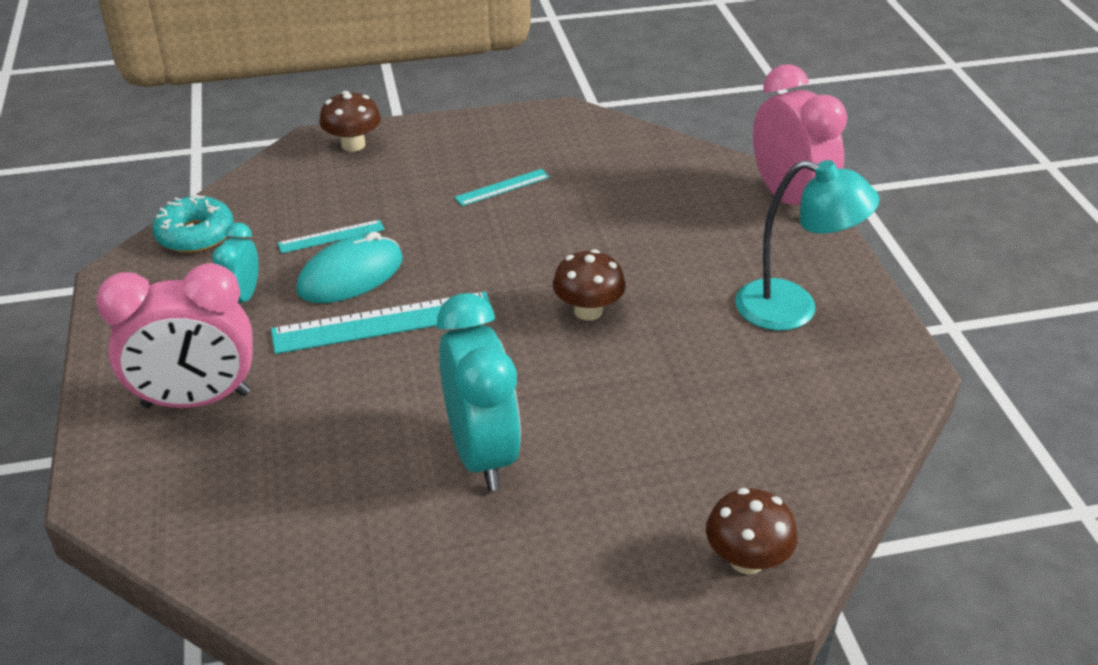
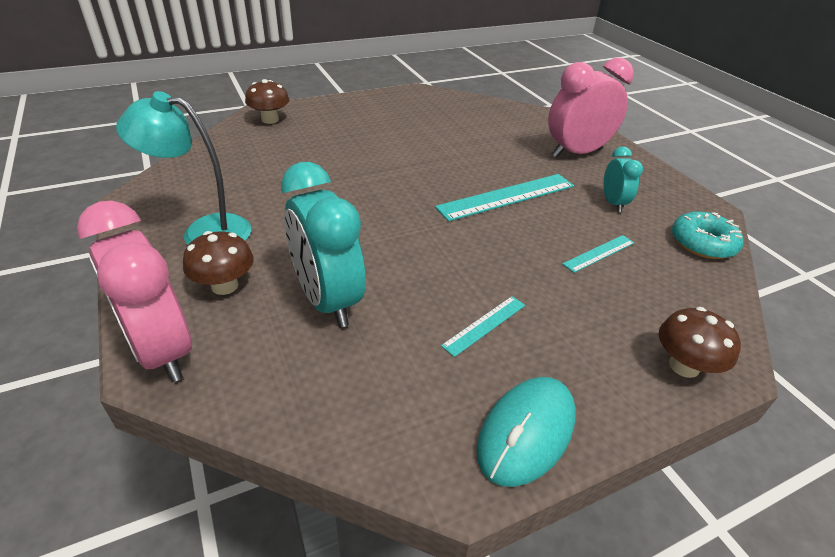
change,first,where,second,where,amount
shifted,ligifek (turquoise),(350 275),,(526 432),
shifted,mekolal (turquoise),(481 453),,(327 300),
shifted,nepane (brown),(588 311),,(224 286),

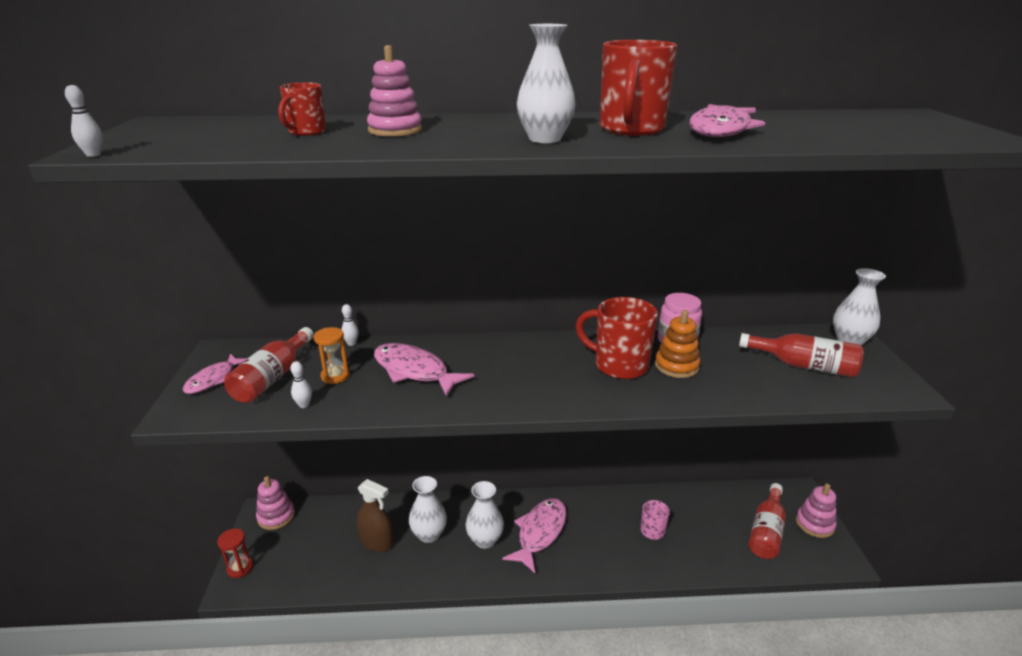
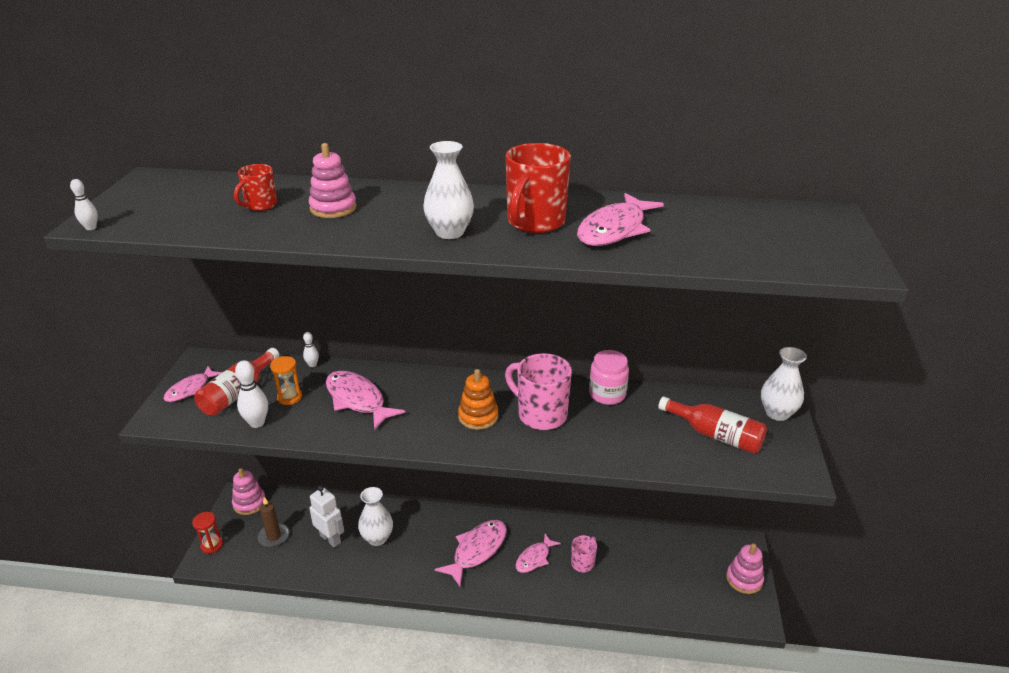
change,first,where,second,where,amount
gone,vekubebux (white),(485 540),,,
gone,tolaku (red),(766 531),,,
new,,,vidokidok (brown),(274 536),
new,,,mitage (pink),(534 558),
shifted,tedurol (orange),(676 366),,(478 416),
swapped,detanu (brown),(377 542),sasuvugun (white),(330 539),
repainted,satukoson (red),(619 365),satukoson (pink),(540 415),
scaled,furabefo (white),(304 405),,(257 423),x1.75

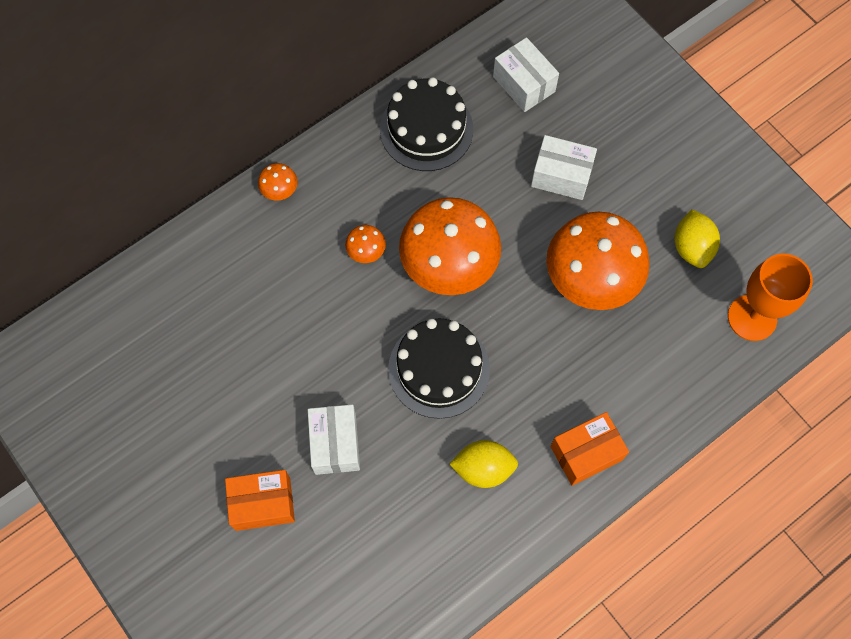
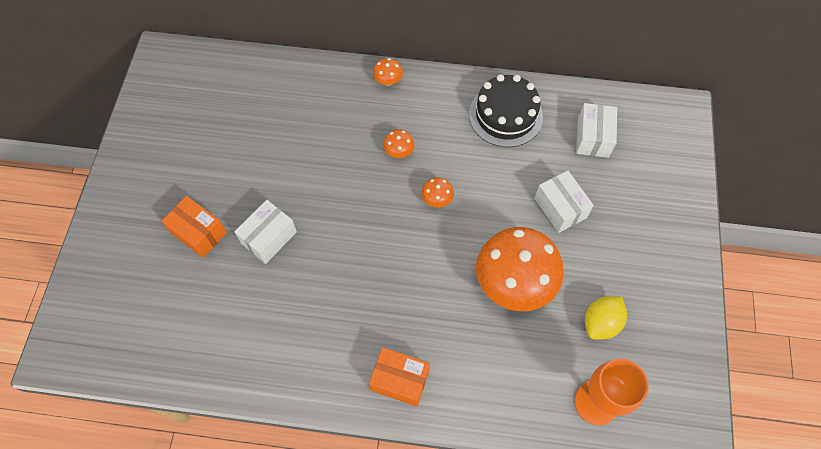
change,first,where,second,where,amount
gone,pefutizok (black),(439 369),,,
gone,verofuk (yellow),(483 468),,,
scaled,nepane (orange),(449 265),,(437 199),x0.41

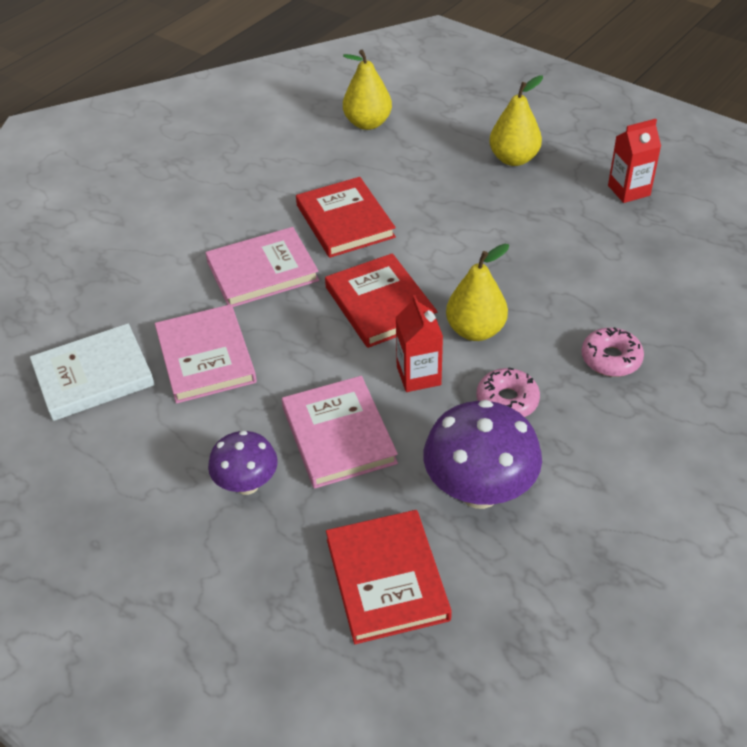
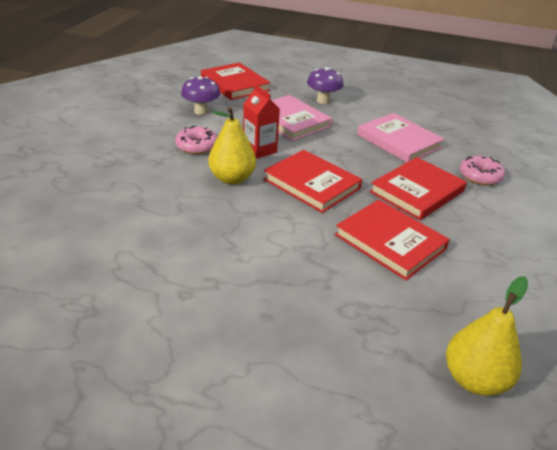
change,first,where,second,where,amount
gone,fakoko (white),(93 376),,,
gone,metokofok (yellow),(514 159),,,
gone,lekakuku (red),(629 190),,,
shifted,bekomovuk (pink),(611 359),,(480 176),
repainted,fakoko (pink),(262 271),fakoko (red),(417 191),
scaled,nepane (purple),(479 491),,(201 111),x0.60

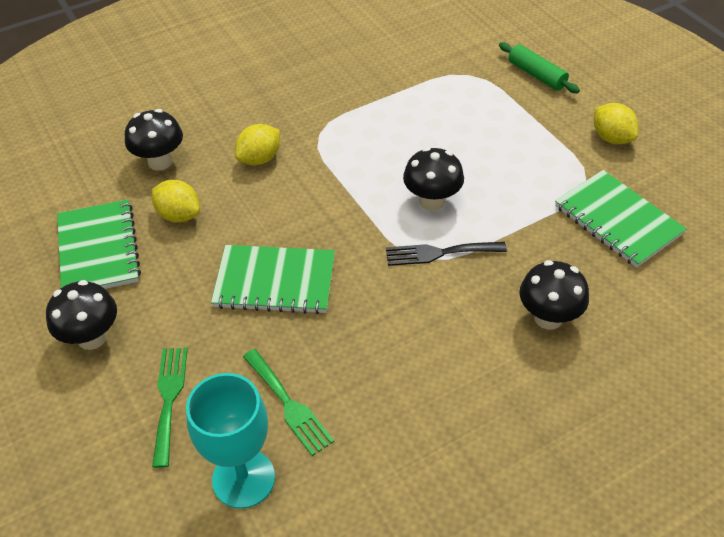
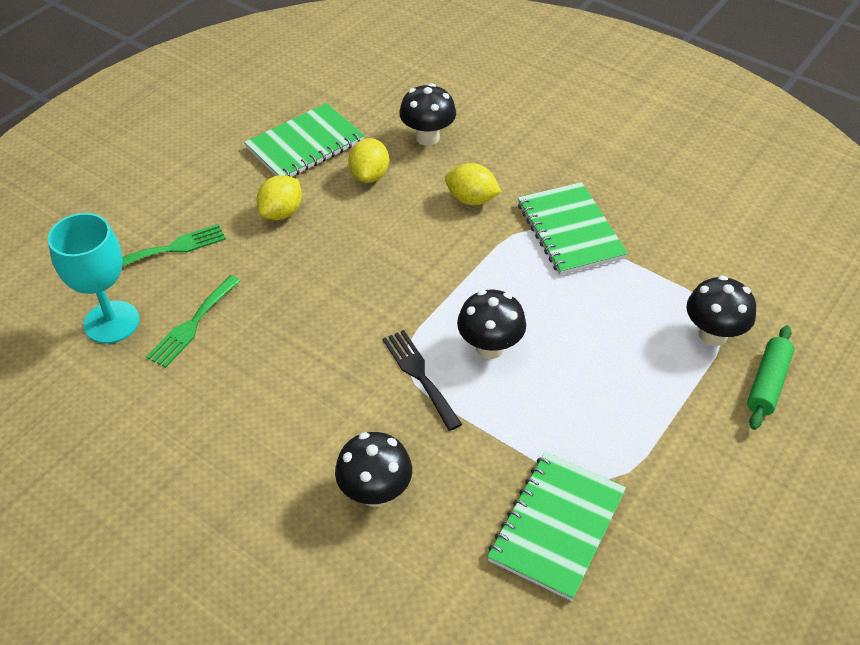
change,first,where,second,where,amount
shifted,nepane (black),(92 337),,(713 334),
shifted,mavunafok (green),(275 281),,(570 231),
shifted,verofuk (yellow),(611 138),,(281 212),

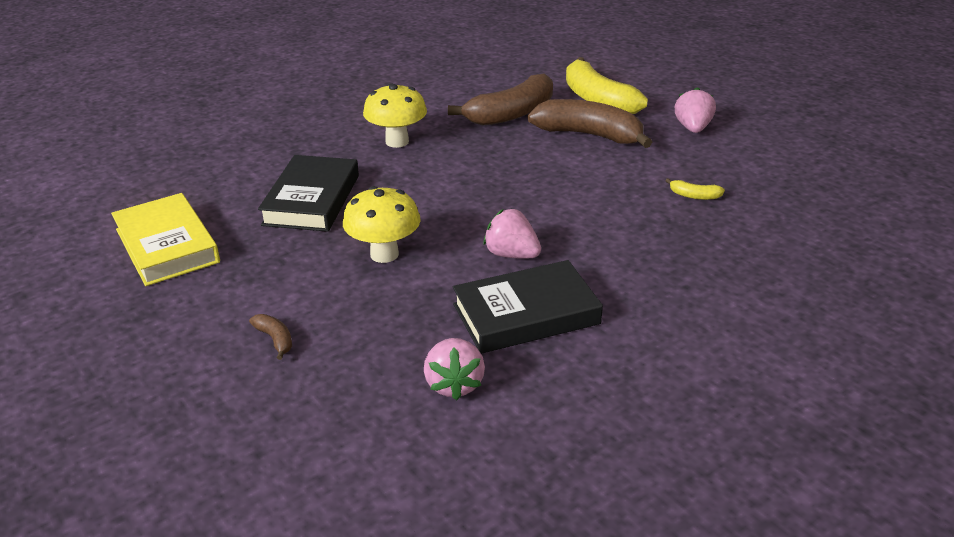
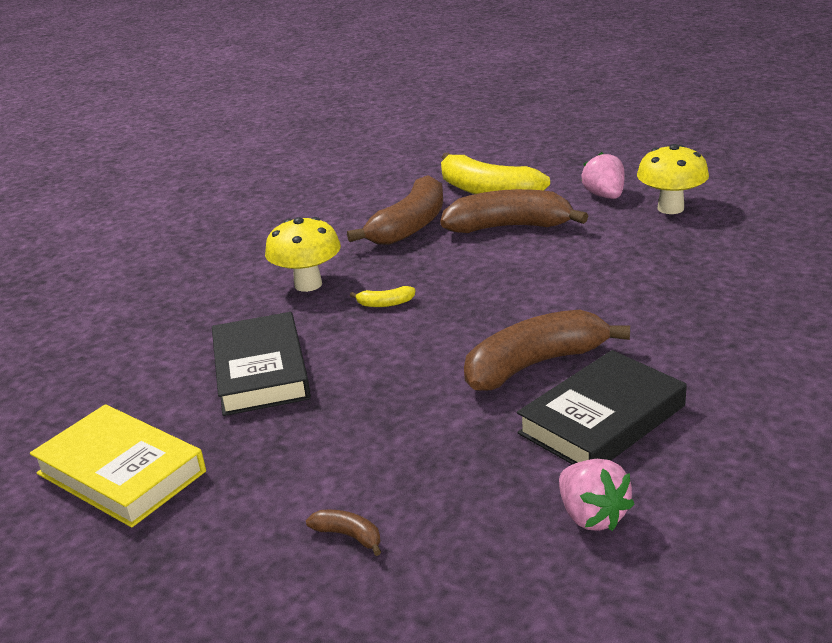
change,first,where,second,where,amount
shifted,nepane (yellow),(384 254),,(670 208),
shifted,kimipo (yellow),(694 196),,(385 304),
swapped,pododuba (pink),(511 254),kimipo (brown),(534 364),

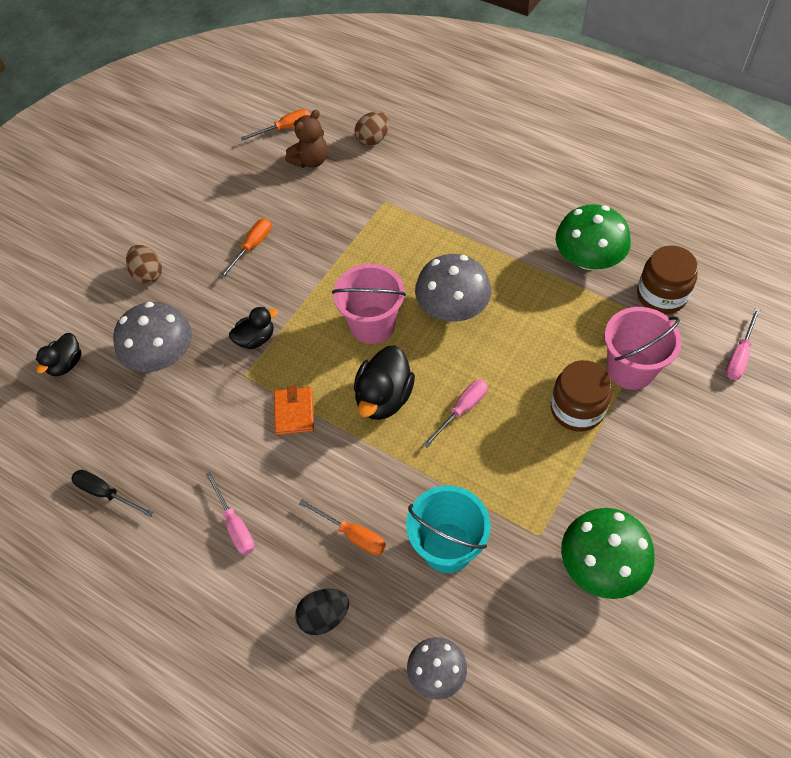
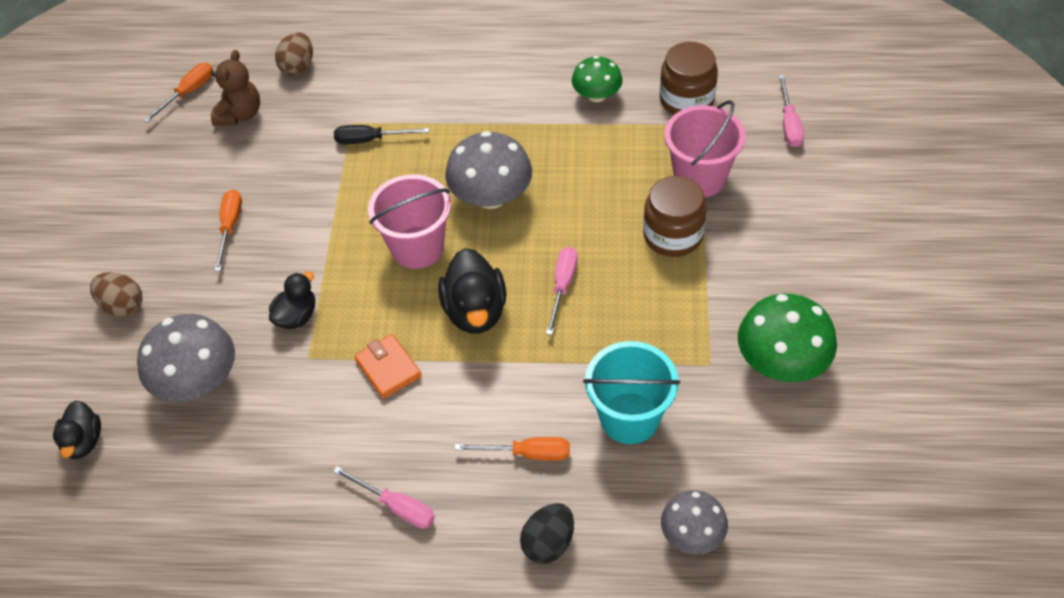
change,first,where,second,where,amount
shifted,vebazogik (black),(106 493),,(371 140),
scaled,nepane (green),(588 259),,(596 95),x0.63

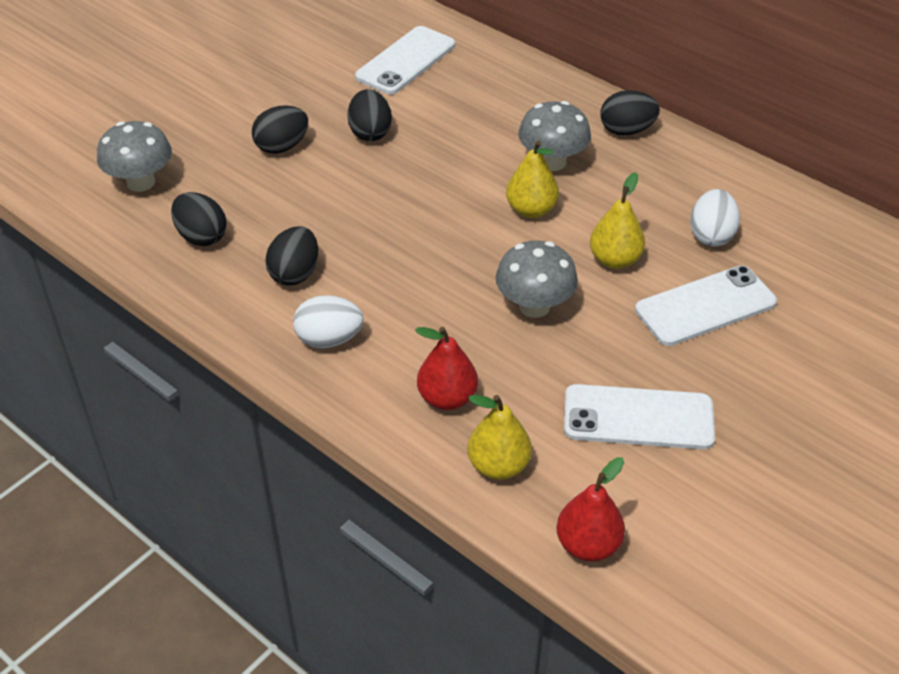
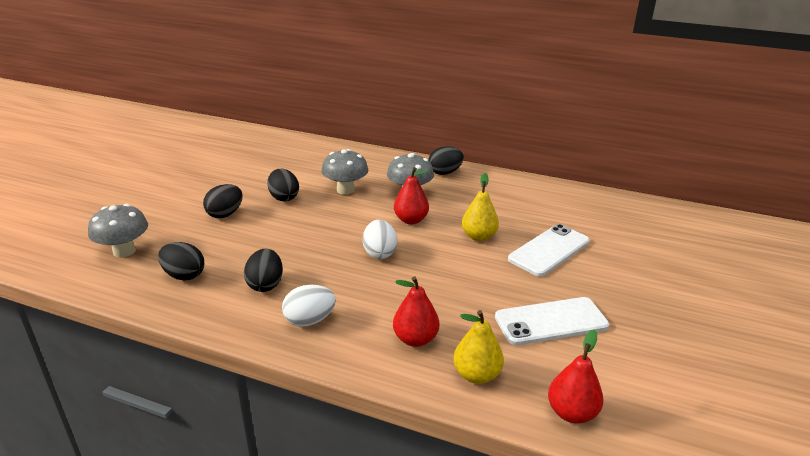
change,first,where,second,where,amount
gone,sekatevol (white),(405 61),,,
shifted,nepane (grey),(534 306),,(345 190),
shifted,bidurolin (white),(711 235),,(379 253),
repainted,metokofok (yellow),(531 210),metokofok (red),(411 220),

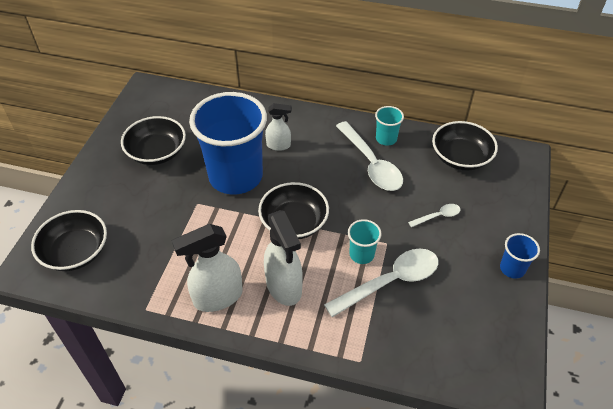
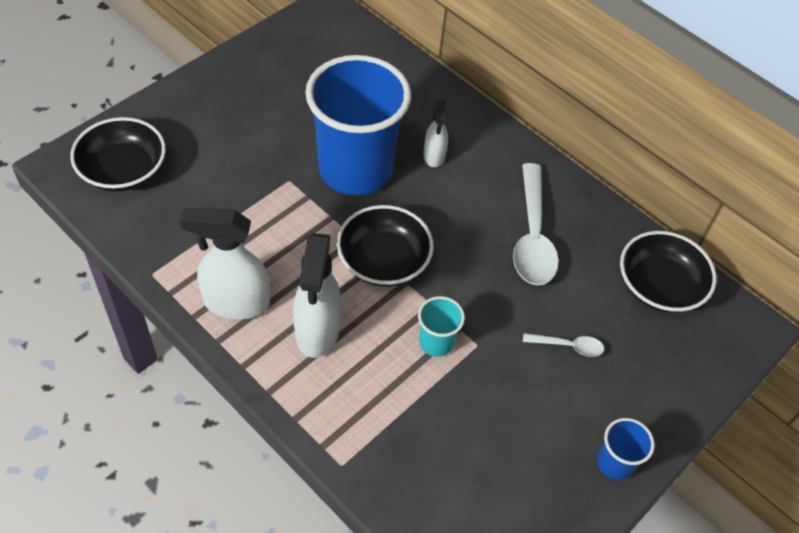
change,first,where,second,where,amount
gone,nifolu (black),(157 152),,,
gone,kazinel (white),(390 282),,,
gone,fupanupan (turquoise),(386 139),,,
rotated,detanu (white),(279 145),,(434 156),60 degrees clockwise

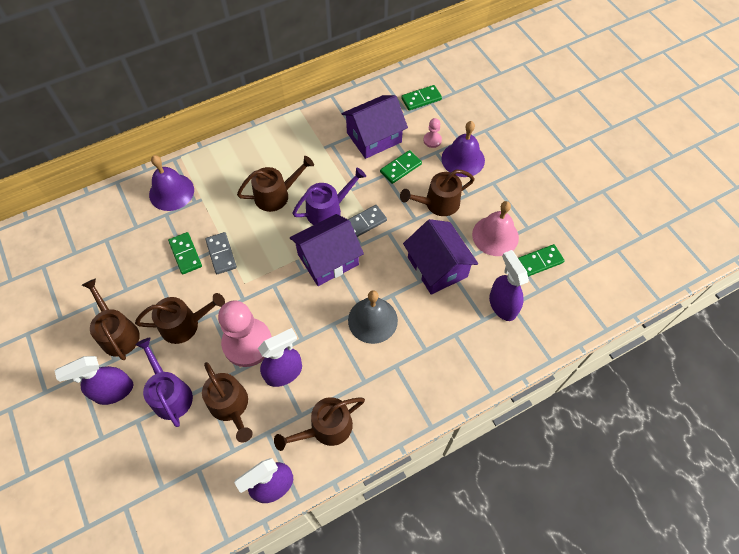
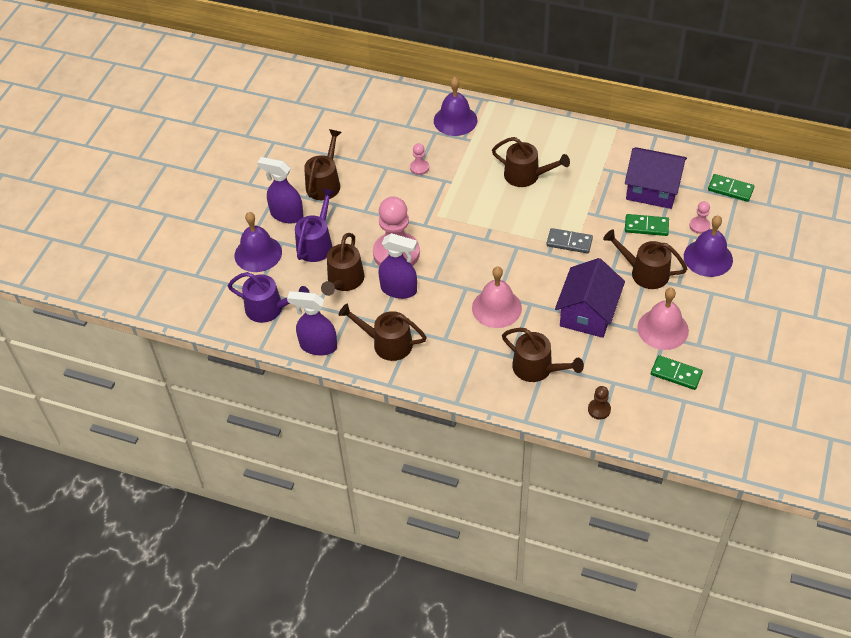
change,first,where,second,where,amount
gone,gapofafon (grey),(221 254),,,
gone,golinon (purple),(328 259),,,
gone,detanu (purple),(502 305),,,
new,,,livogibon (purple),(258 253),
new,,,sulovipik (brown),(599 409),
shifted,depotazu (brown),(184 324),,(537 368),
shifted,depotazu (purple),(328 210),,(269 309),
swapped,gapofafon (green),(185 254),sulovipik (pink),(419 168),
repainted,livogibon (grey),(372 320),livogibon (pink),(496 308),

